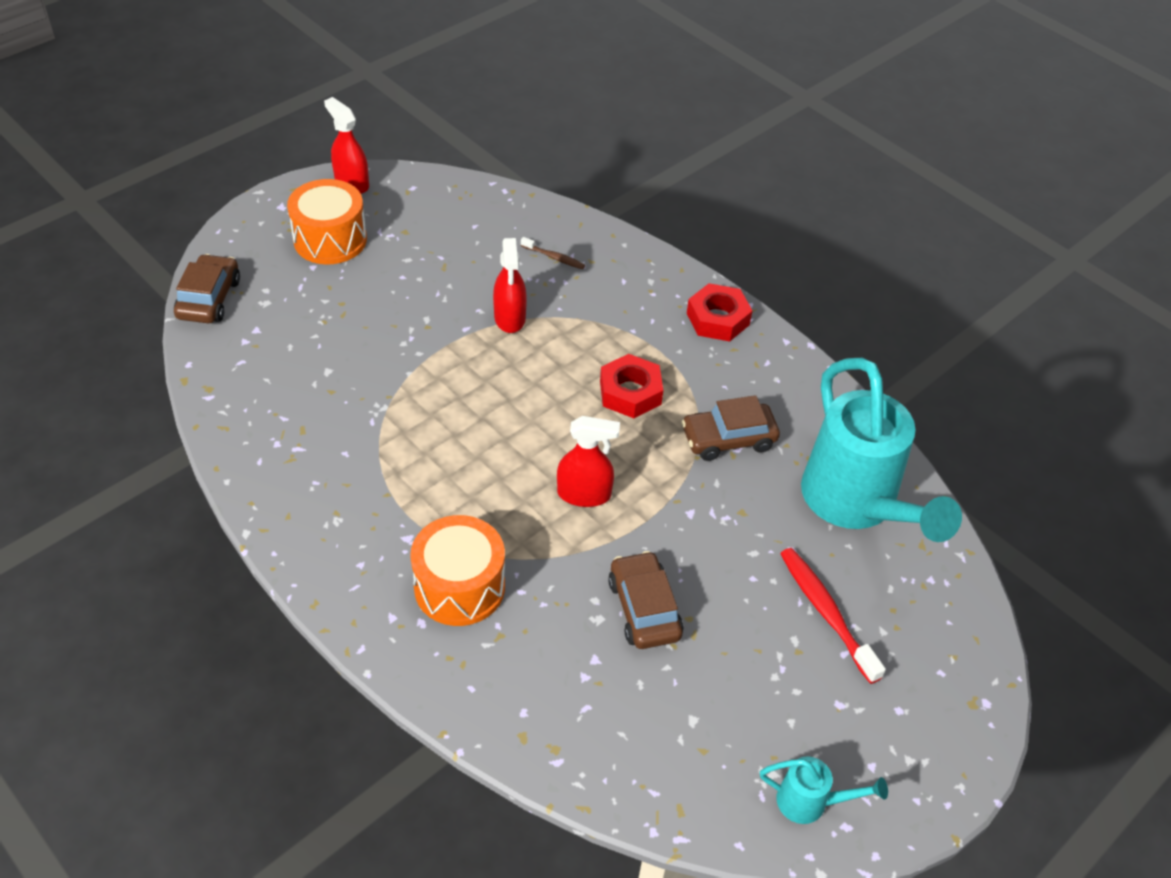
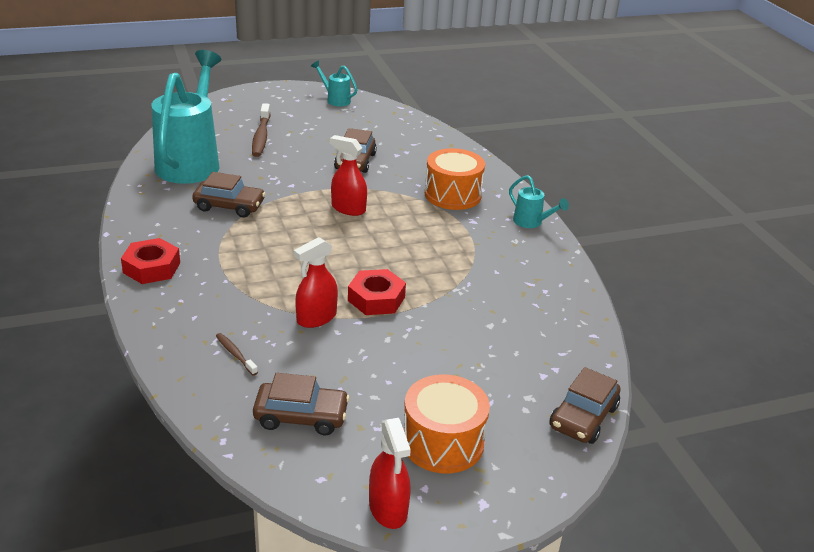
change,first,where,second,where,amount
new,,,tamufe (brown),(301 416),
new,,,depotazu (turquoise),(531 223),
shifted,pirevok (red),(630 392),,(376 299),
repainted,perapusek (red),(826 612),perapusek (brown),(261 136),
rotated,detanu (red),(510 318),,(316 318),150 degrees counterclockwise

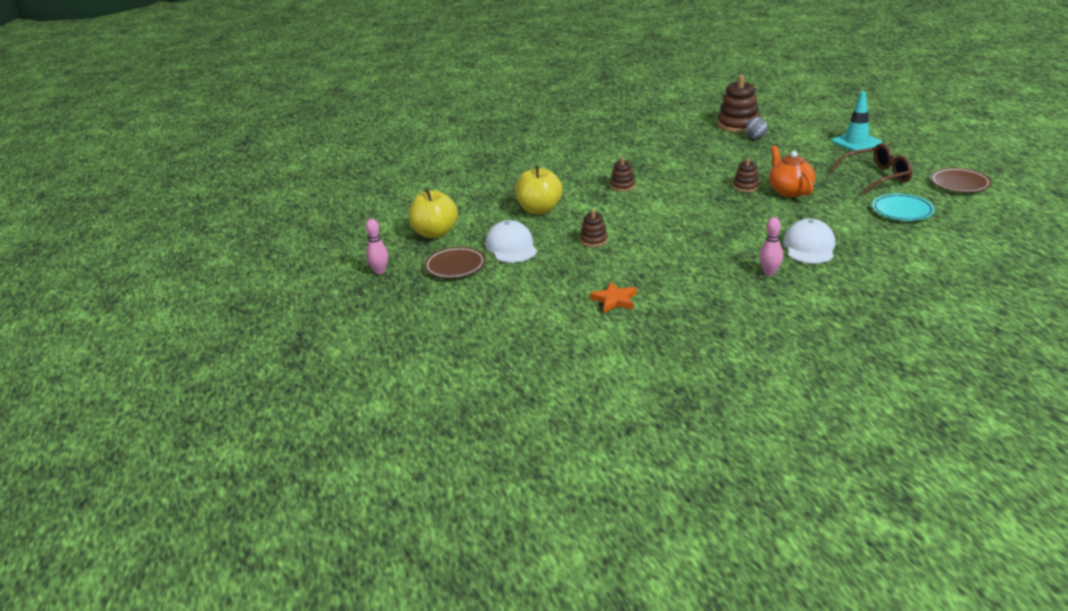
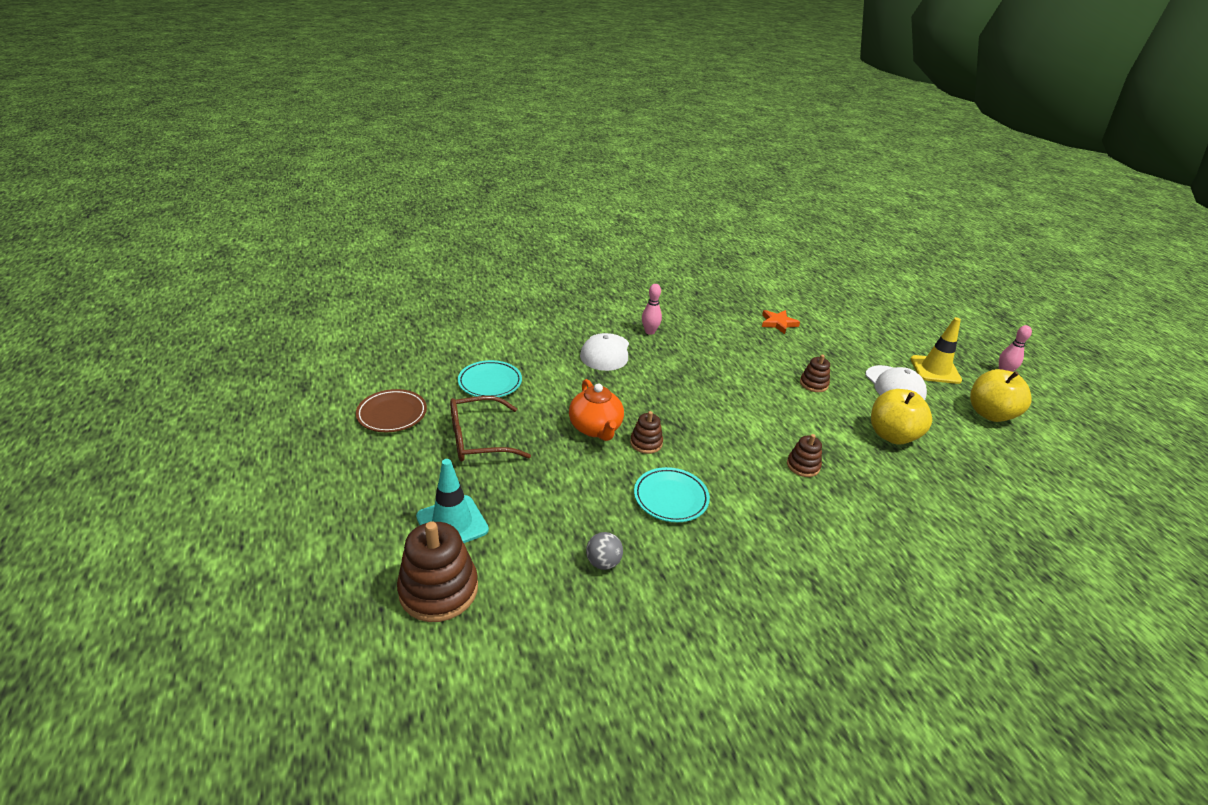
change,first,where,second,where,amount
new,,,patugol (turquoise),(671 498),
shifted,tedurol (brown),(738 125),,(438 590),
swapped,patugol (brown),(455 266),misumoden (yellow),(935 370),

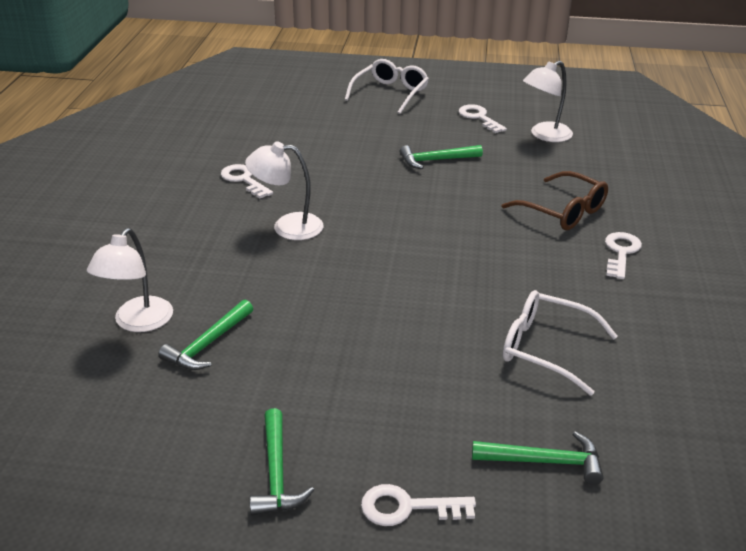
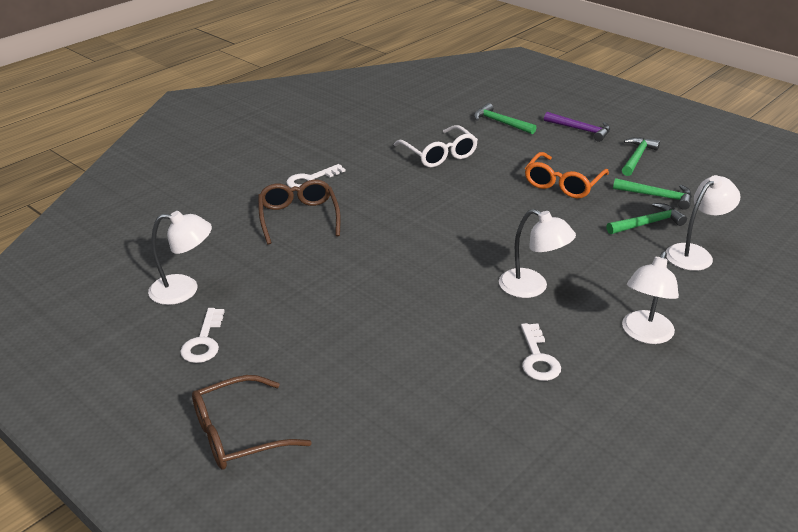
change,first,where,second,where,amount
new,,,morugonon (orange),(562 184),
new,,,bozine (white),(644 334),
shifted,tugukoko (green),(436 160),,(657 196),
swapped,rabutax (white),(408 507),tugukoko (purple),(580 130),
repainted,morugonon (white),(390 93),morugonon (brown),(237 434),

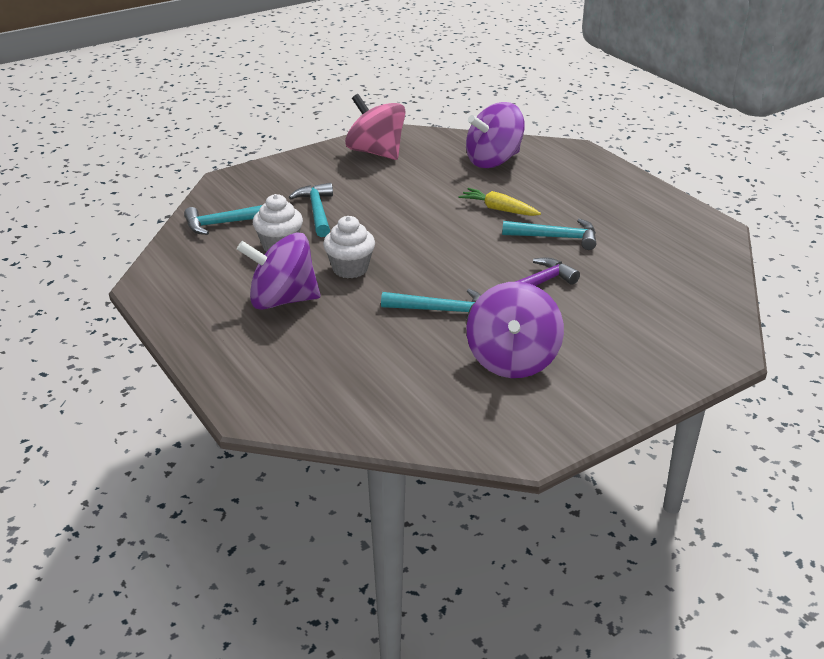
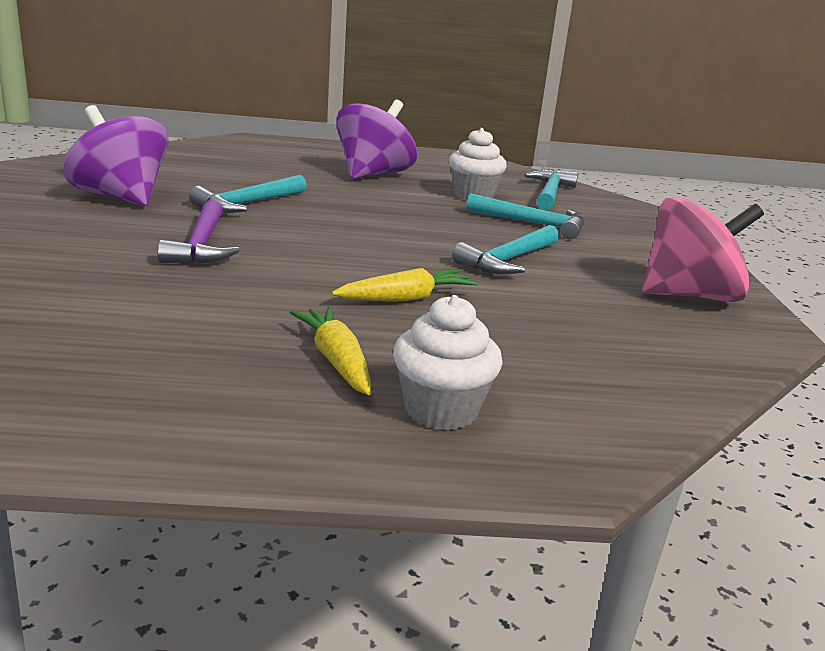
change,first,where,second,where,amount
gone,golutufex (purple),(493 160),,,
new,,,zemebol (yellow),(336 361),
shifted,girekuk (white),(350 269),,(441 410),
shifted,tugukoko (turquoise),(555 237),,(508 260),

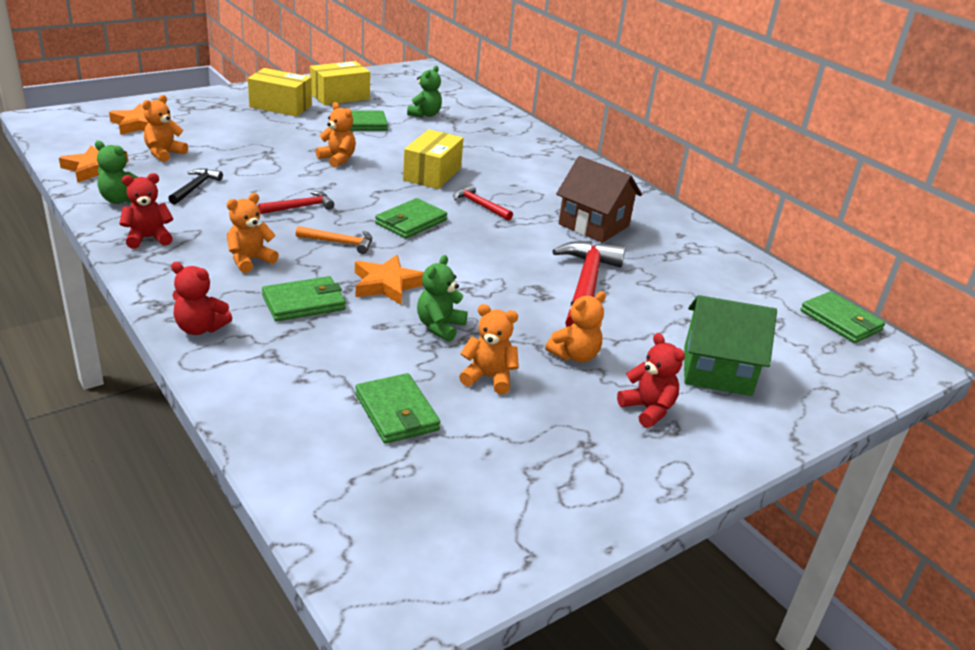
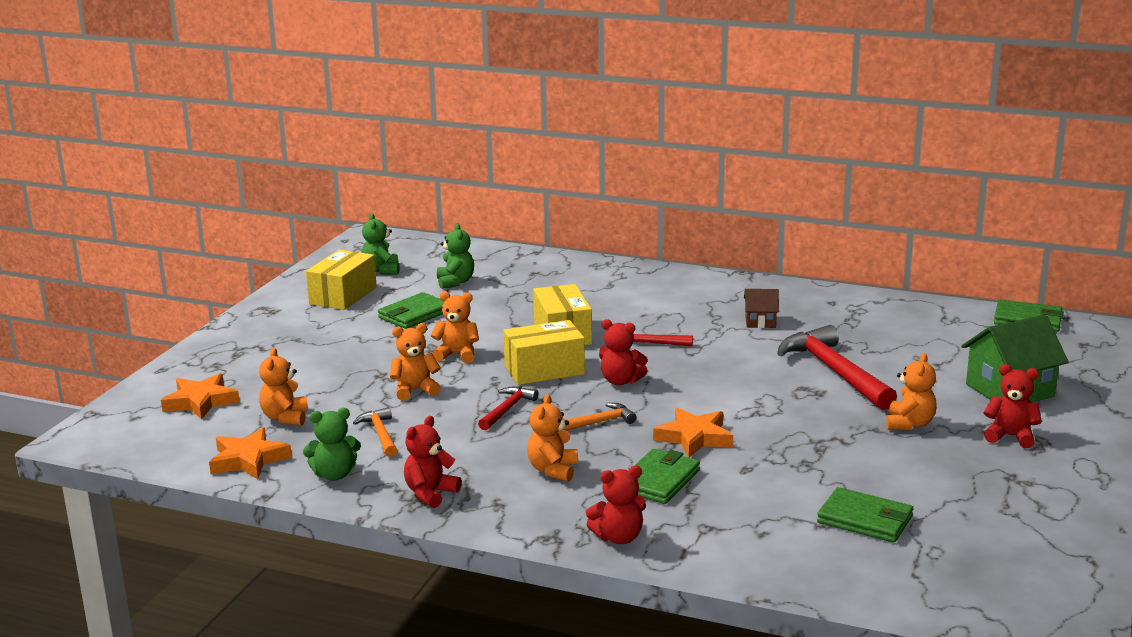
change,first,where,second,where,amount
shifted,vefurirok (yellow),(280 106),,(544 370),
shifted,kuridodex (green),(440 327),,(381 270),
shifted,kuridodex (orange),(488 378),,(415 390),
swapped,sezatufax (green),(411 222),kuridodex (red),(620 381),
repainted,tugukoko (black),(195 187),tugukoko (orange),(380 434),
scaled,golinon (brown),(593 225),,(760 322),x0.52

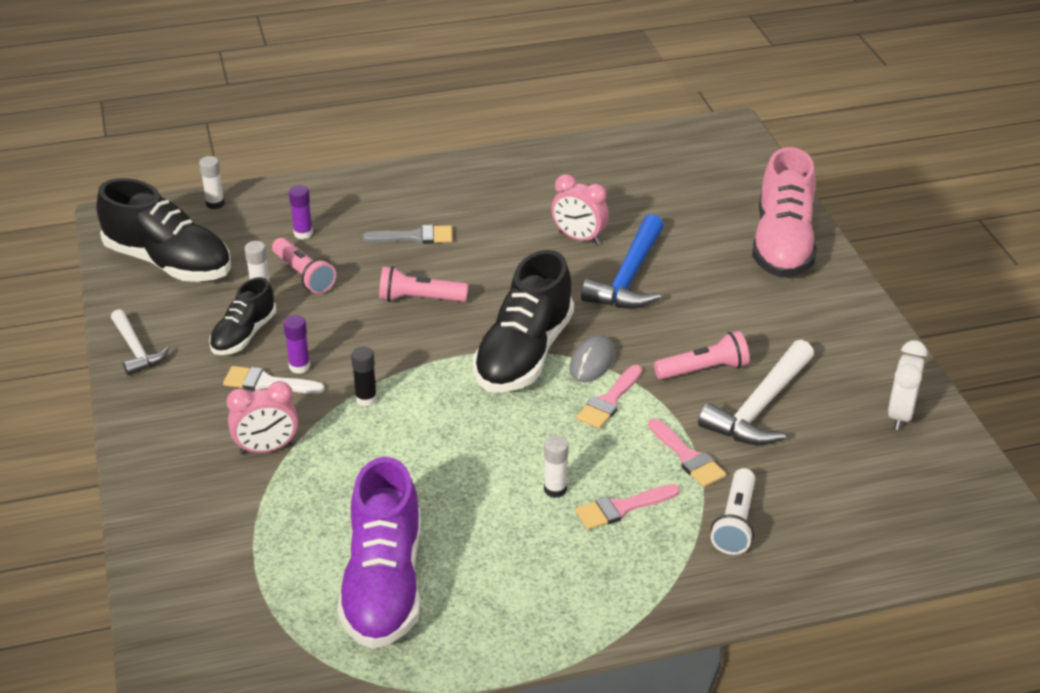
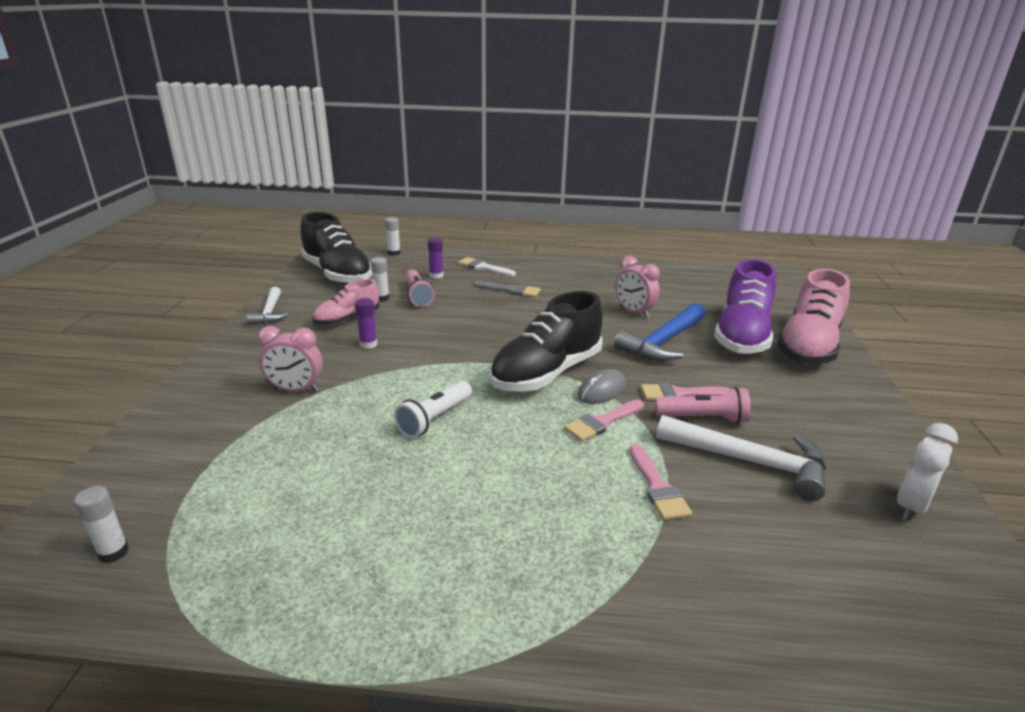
change,first,where,second,where,amount
gone,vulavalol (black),(366 399),,,
gone,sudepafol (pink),(420 299),,,
shifted,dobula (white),(267 383),,(483 267),
shifted,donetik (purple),(383 584),,(742 335),
shifted,vulavalol (white),(555 489),,(113 552),
shifted,dobula (pink),(622 508),,(679 394),
shifted,sudepafol (white),(735 522),,(435 419),
repainted,donetik (black),(244 335),donetik (pink),(347 319),
rotated,tugukoko (white),(760 407),,(750 462),120 degrees counterclockwise

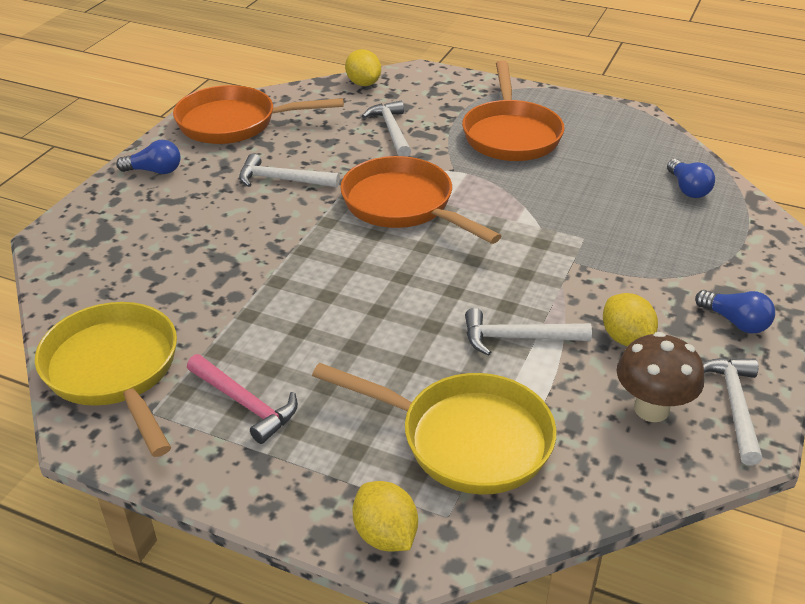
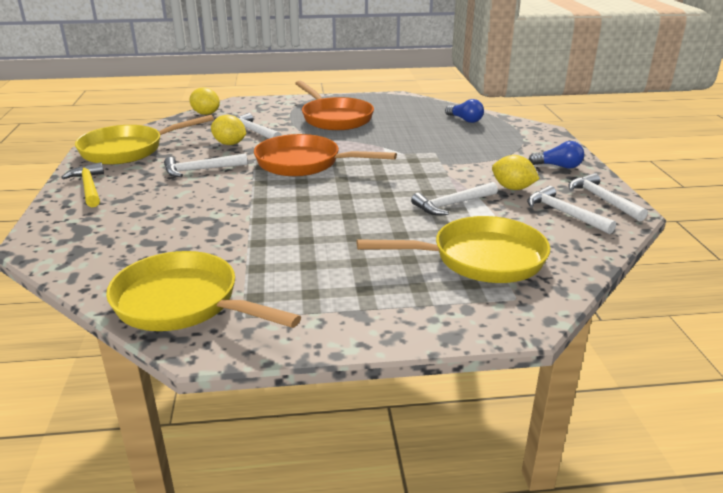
change,first,where,second,where,amount
gone,tugukoko (pink),(245 403),,,
shifted,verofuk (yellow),(385 535),,(229 144),
swapped,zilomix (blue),(155 171),tugukoko (yellow),(89 187),
swapped,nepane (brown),(651 409),tugukoko (white),(564 213),
repainted,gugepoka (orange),(234 123),gugepoka (yellow),(128 150),

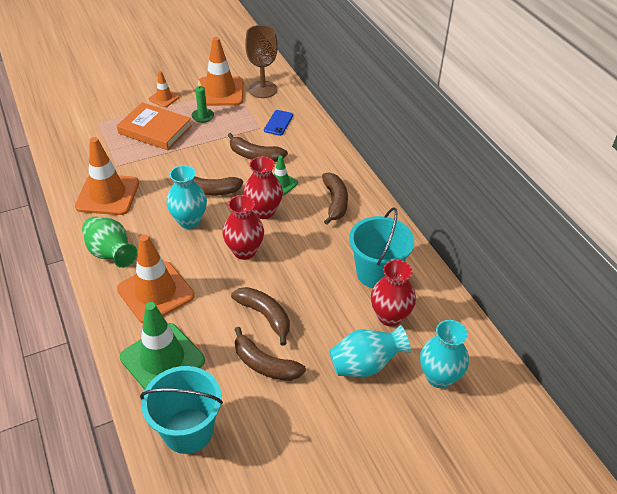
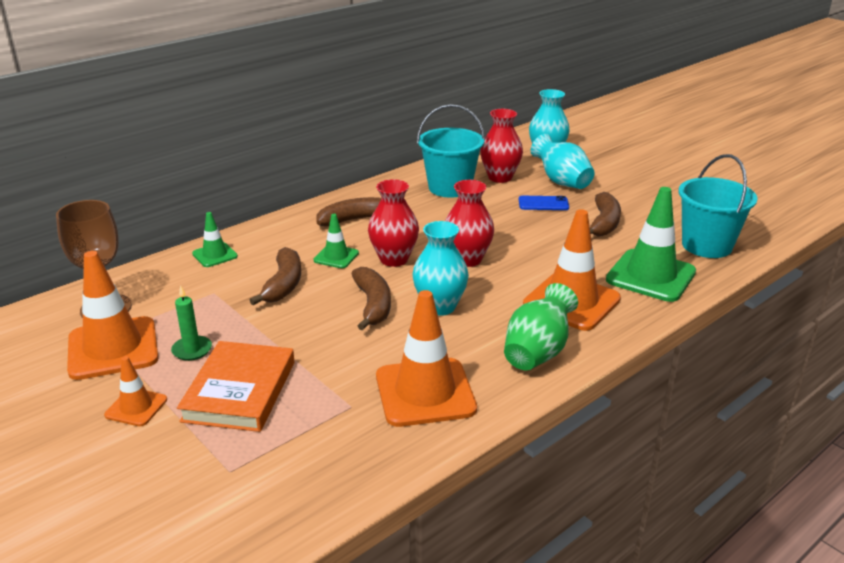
change,first,where,second,where,amount
gone,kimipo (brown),(265 316),,,
new,,,misumoden (green),(215 255),
shifted,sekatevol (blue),(278 123),,(543 204),

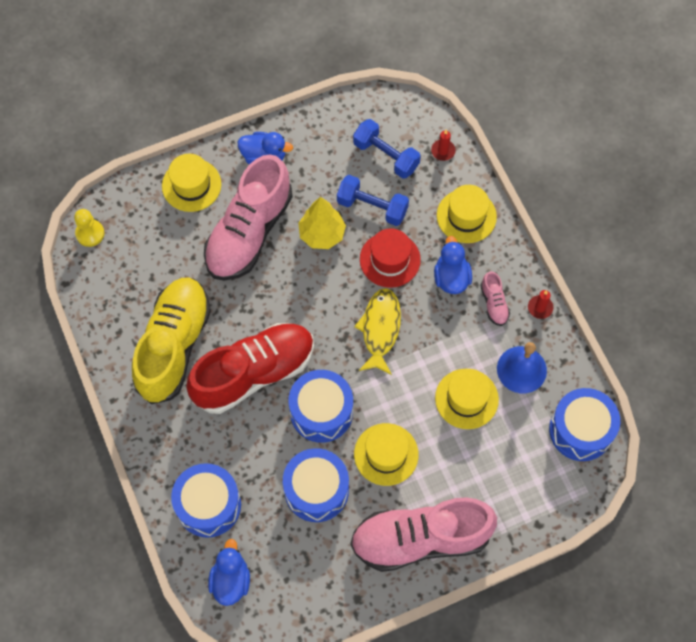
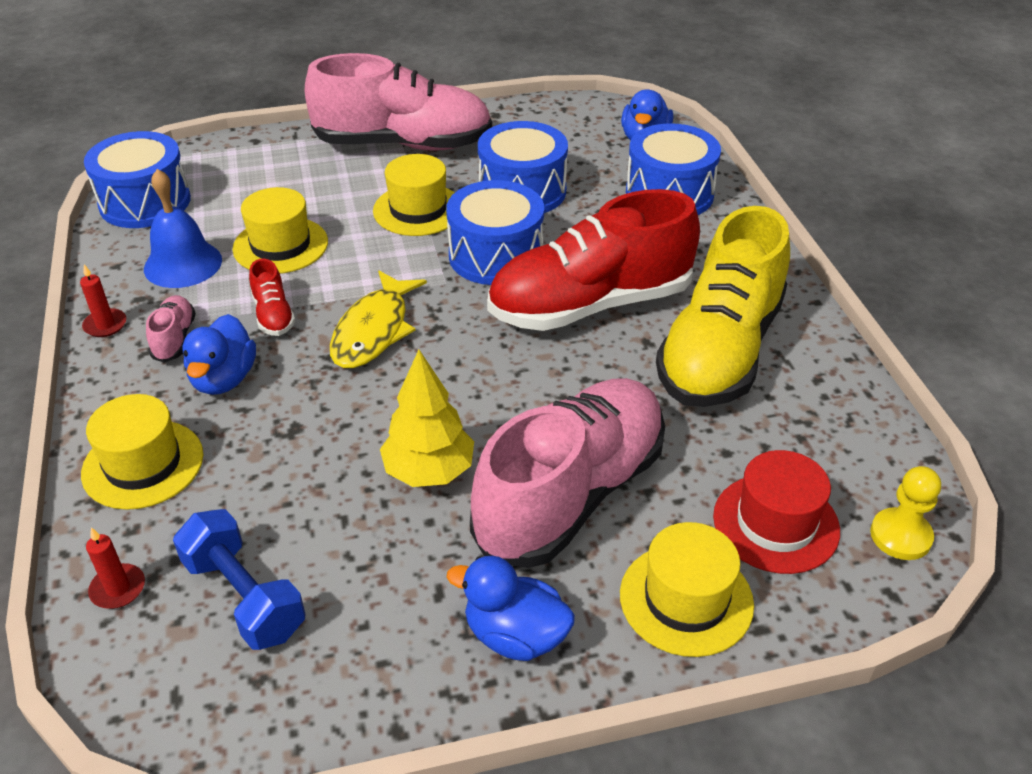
change,first,where,second,where,amount
gone,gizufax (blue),(372 207),,,
new,,,donetik (red),(273 315),
shifted,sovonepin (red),(390 259),,(776 523),

